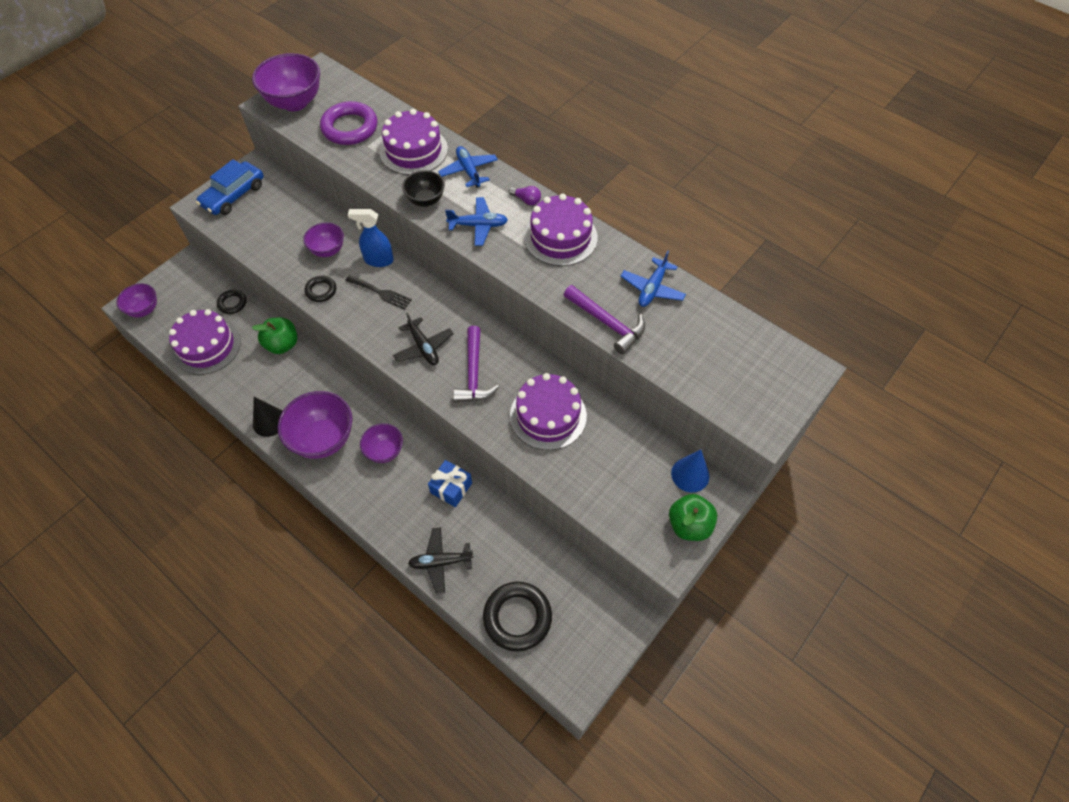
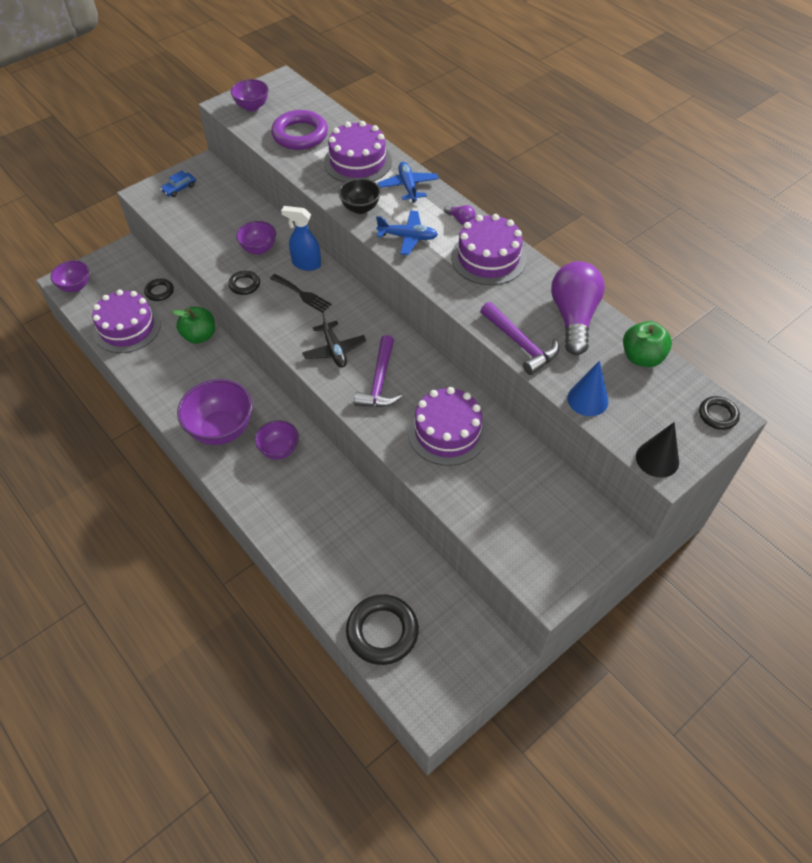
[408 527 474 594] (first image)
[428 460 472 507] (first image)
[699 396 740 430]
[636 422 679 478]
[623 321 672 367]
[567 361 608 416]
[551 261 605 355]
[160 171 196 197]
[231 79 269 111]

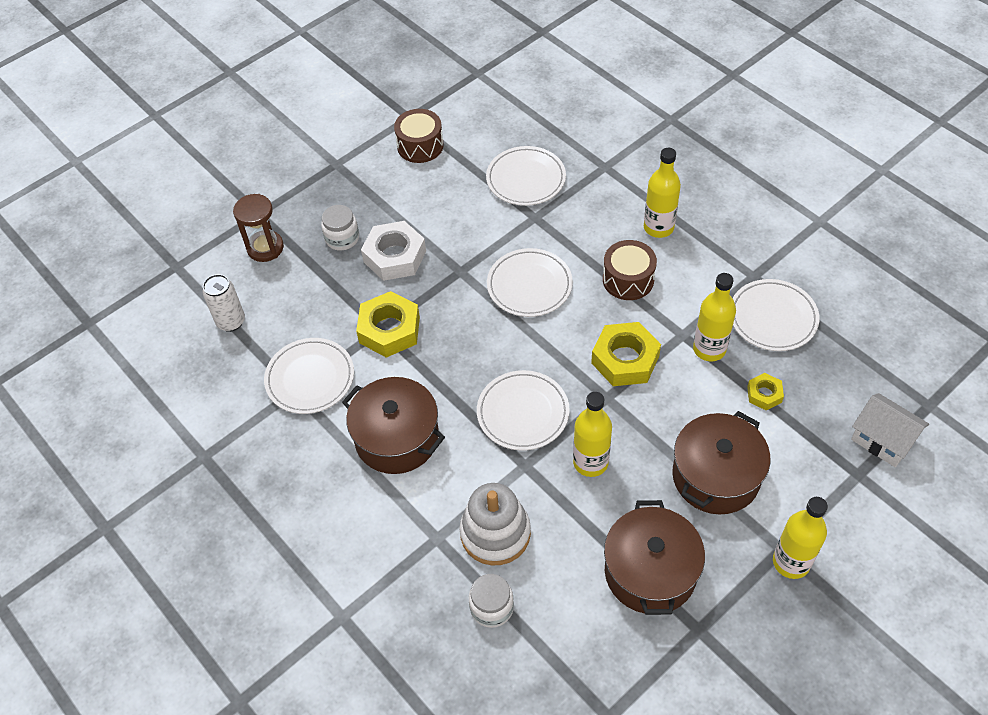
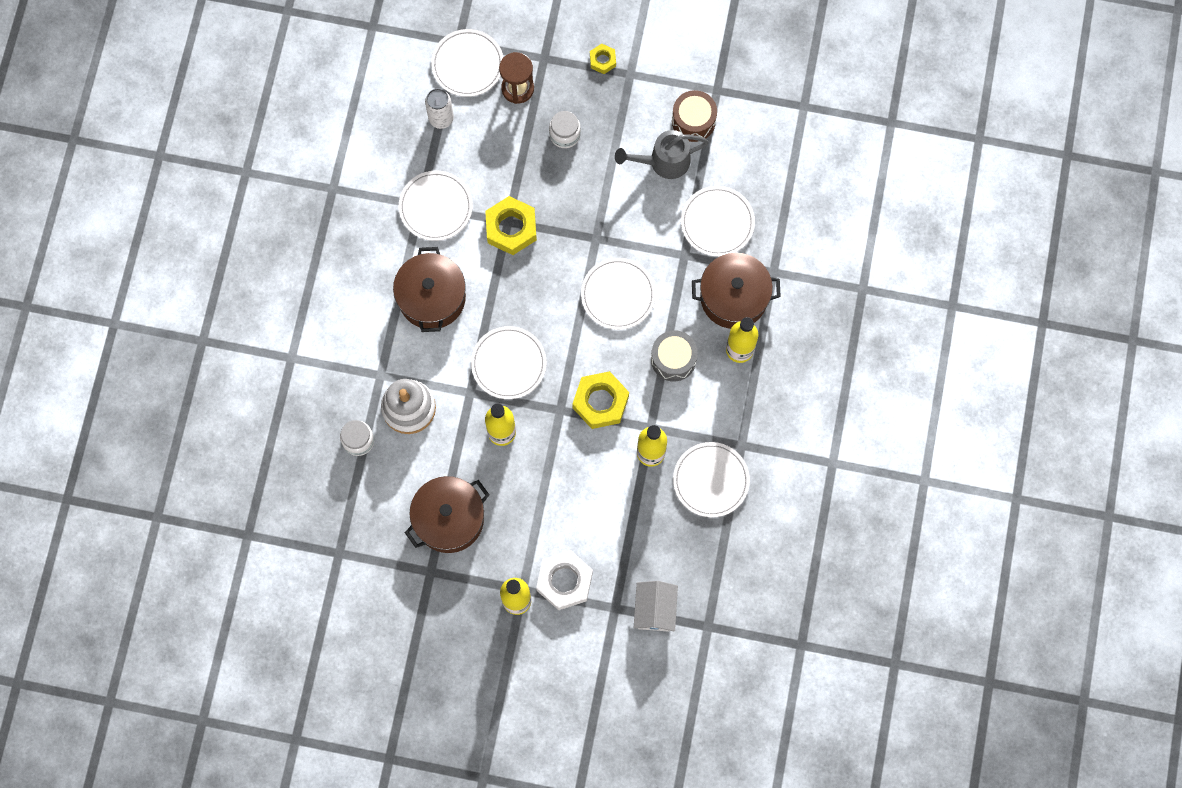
[431 29 503 97]
[615 130 709 179]
[536 550 593 610]
[692 253 781 329]
[590 44 616 74]
[651 330 698 382]

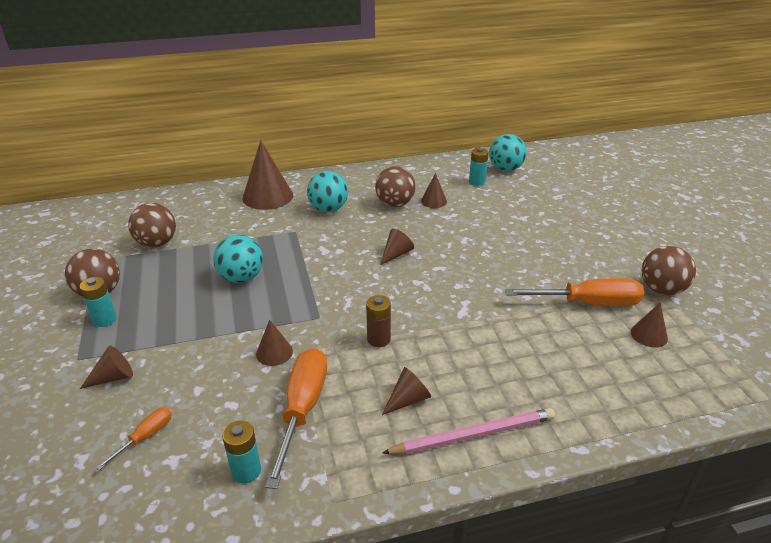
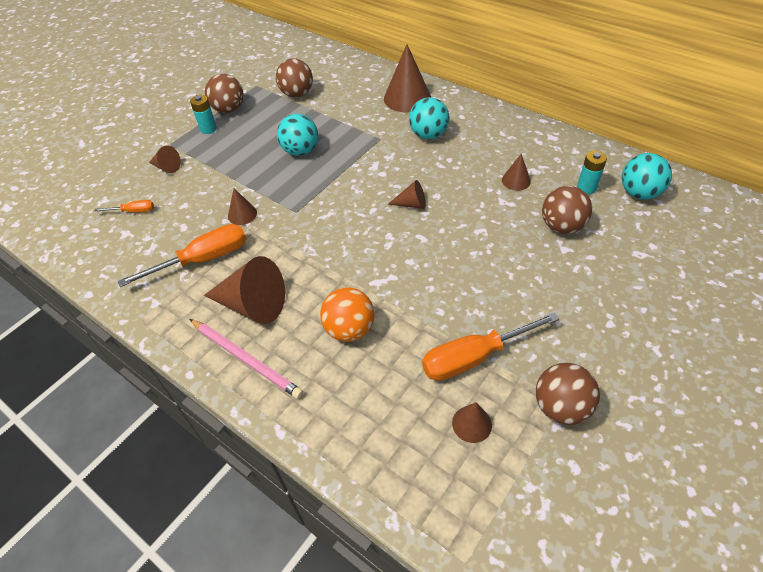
[222 421 261 483] (first image)
[366 295 391 347] (first image)
[320 287 374 342]
[542 186 592 234]
[422 312 559 381]
[204 256 285 324]

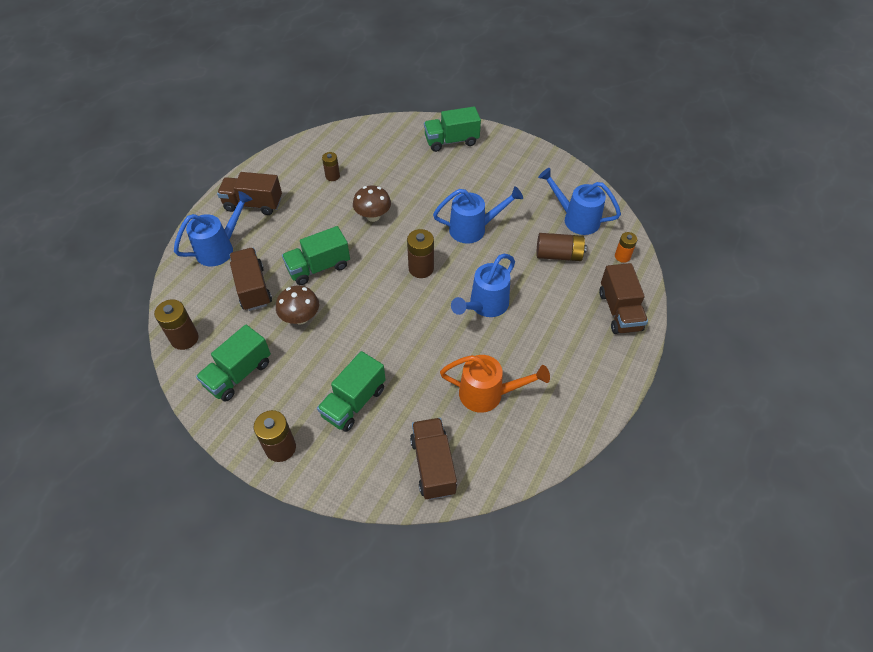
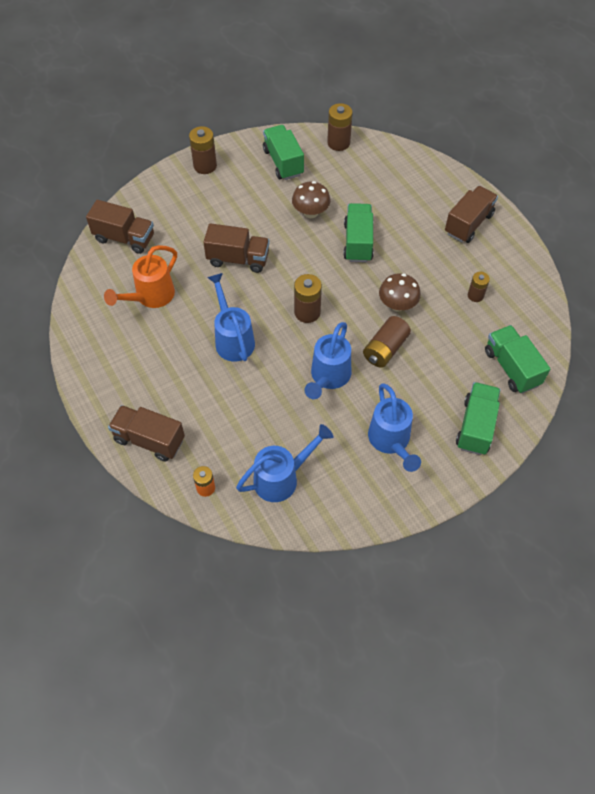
[368 383 421 472]
[203 223 270 273]
[485 325 551 394]
[363 316 411 368]

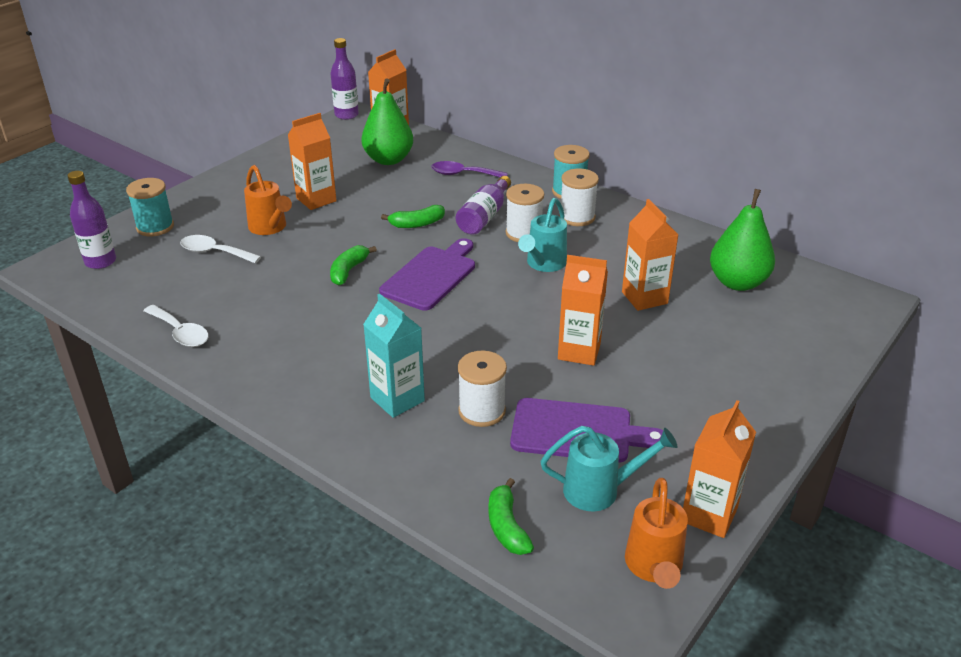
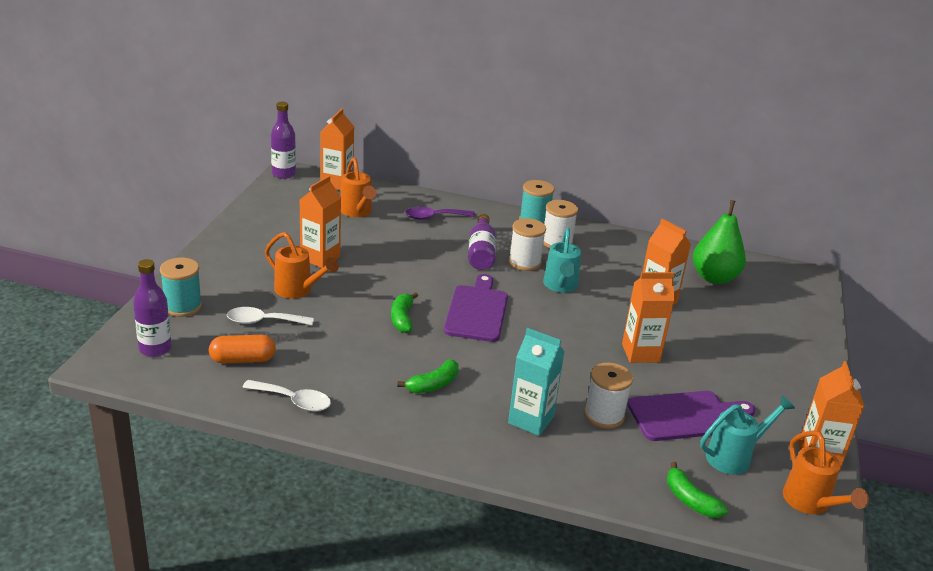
[209 335 276 364]
[397 360 459 393]
[341 157 377 217]

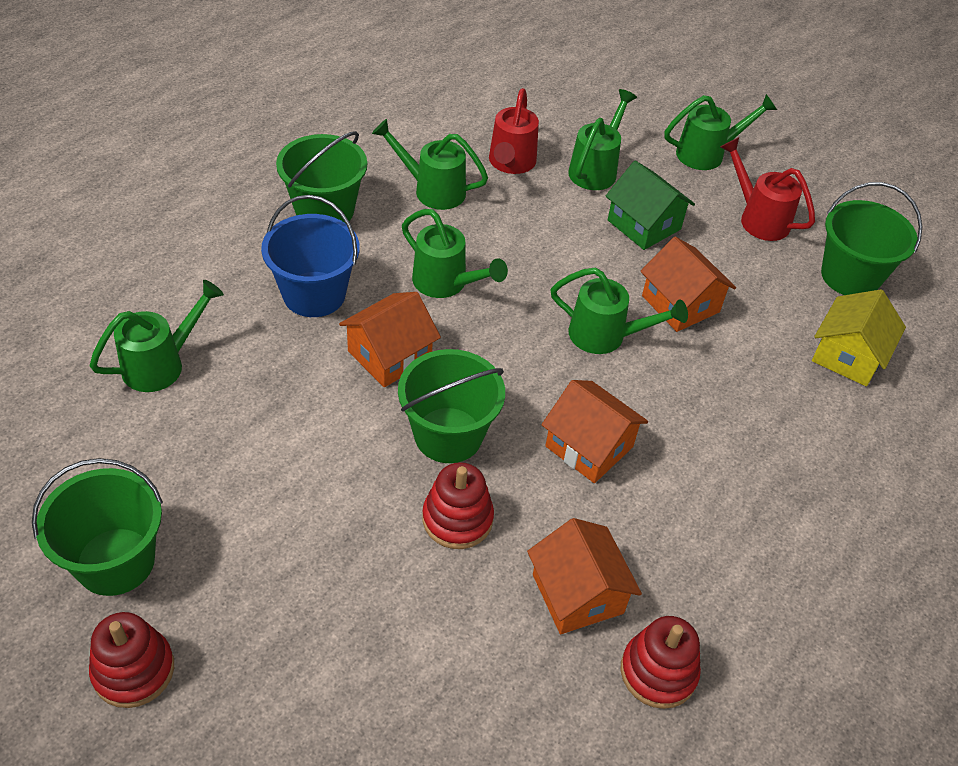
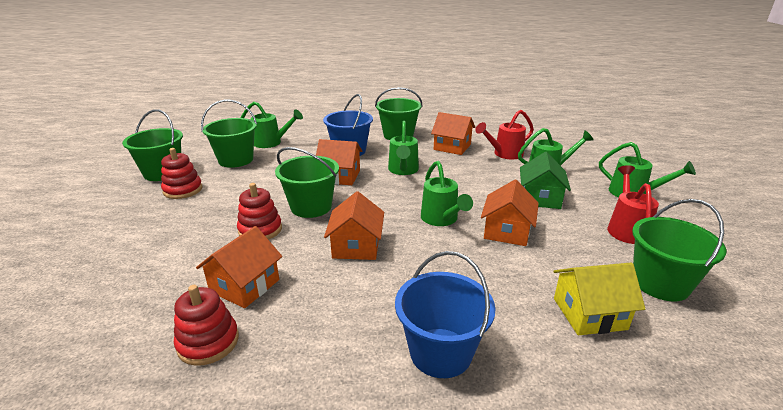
[201 100 257 168]
[395 251 495 378]
[161 148 202 199]
[431 112 475 155]

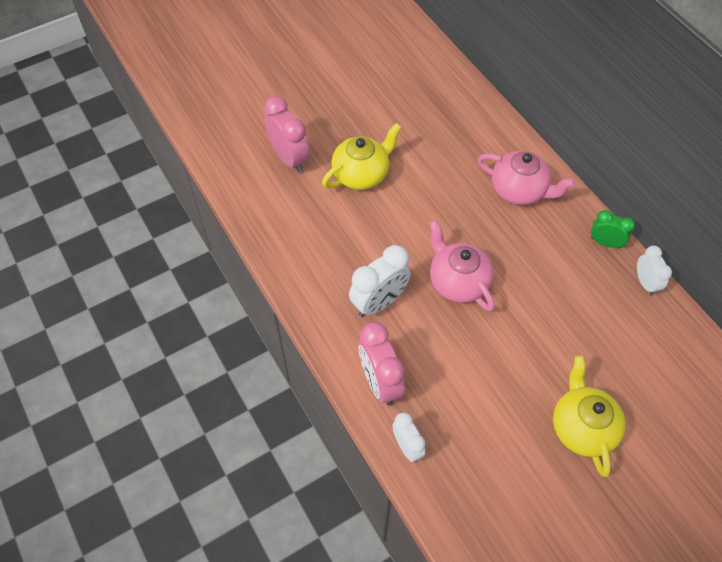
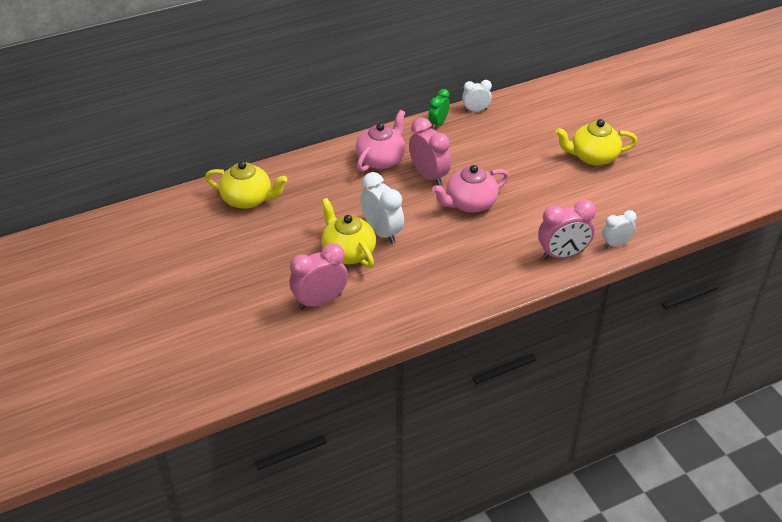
[205 161 287 209]
[409 118 451 186]
[360 172 404 244]

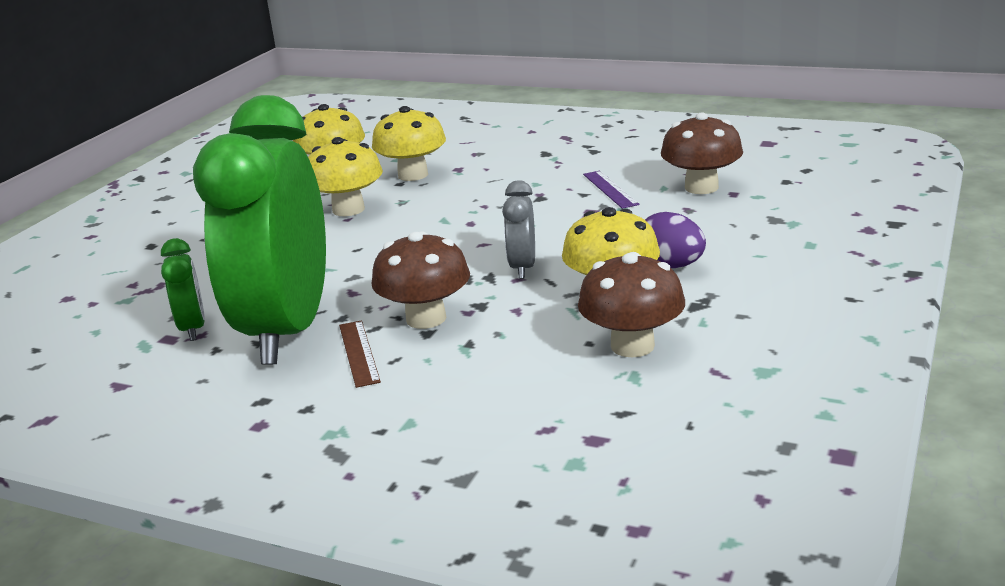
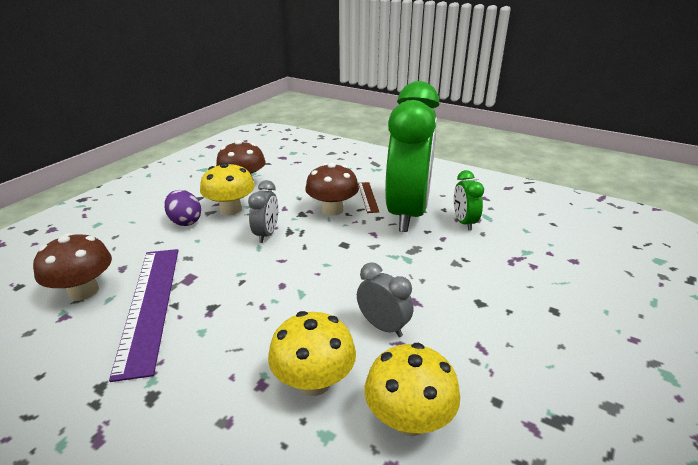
[357 262 414 337]
[109 249 179 382]

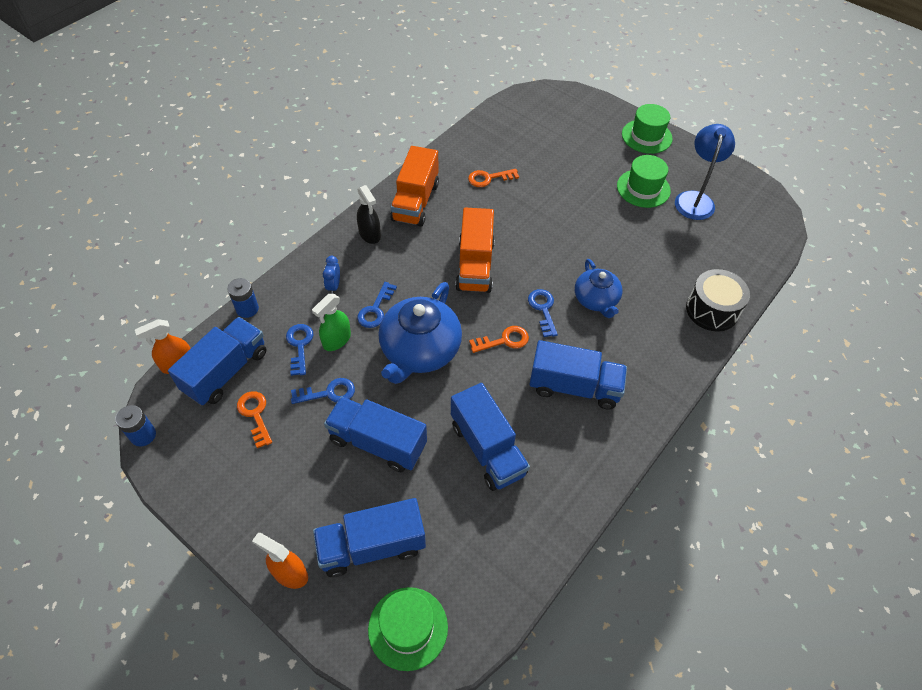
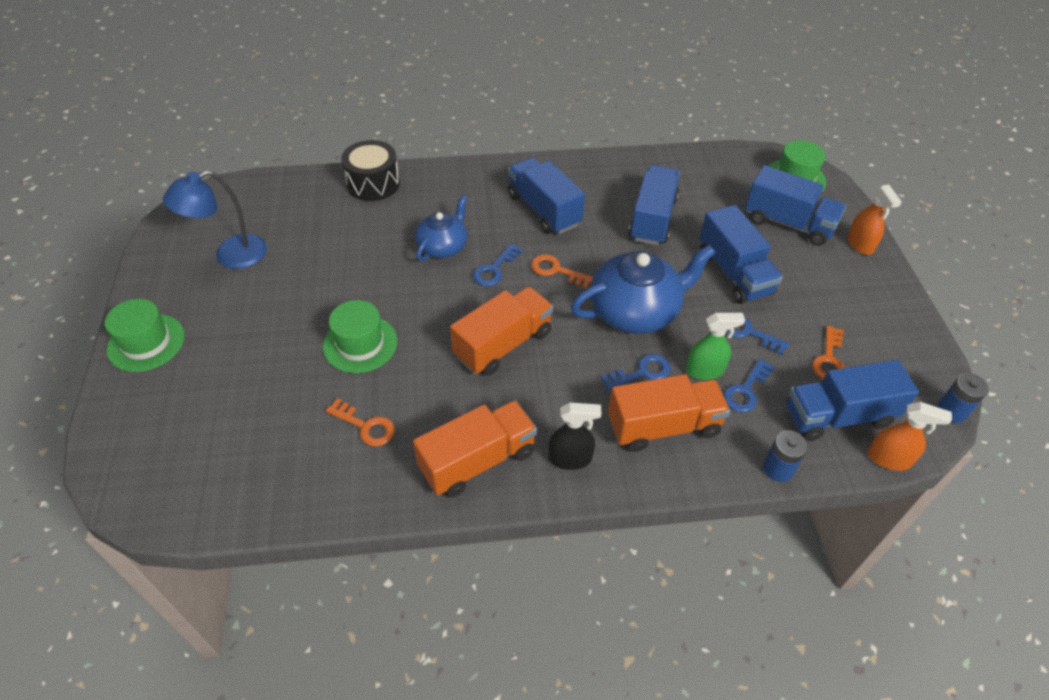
[323 300 397 373]
[608 374 730 452]
[548 403 602 470]

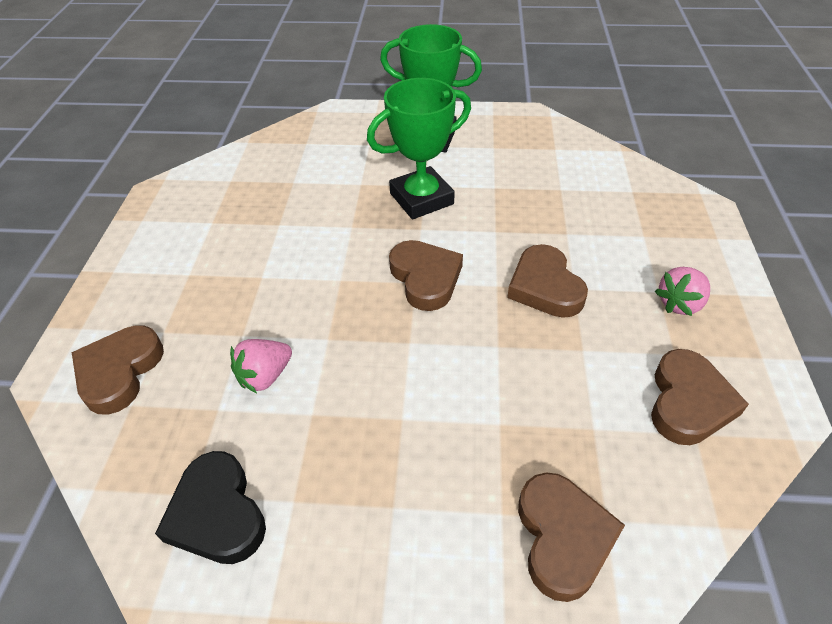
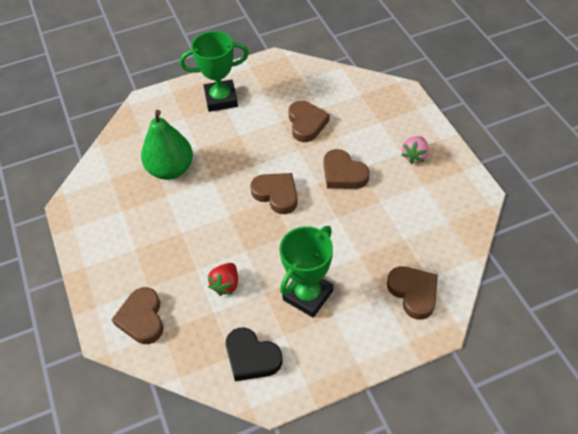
[141 110 193 180]
[280 226 333 318]
[288 101 330 142]
[207 263 238 296]

